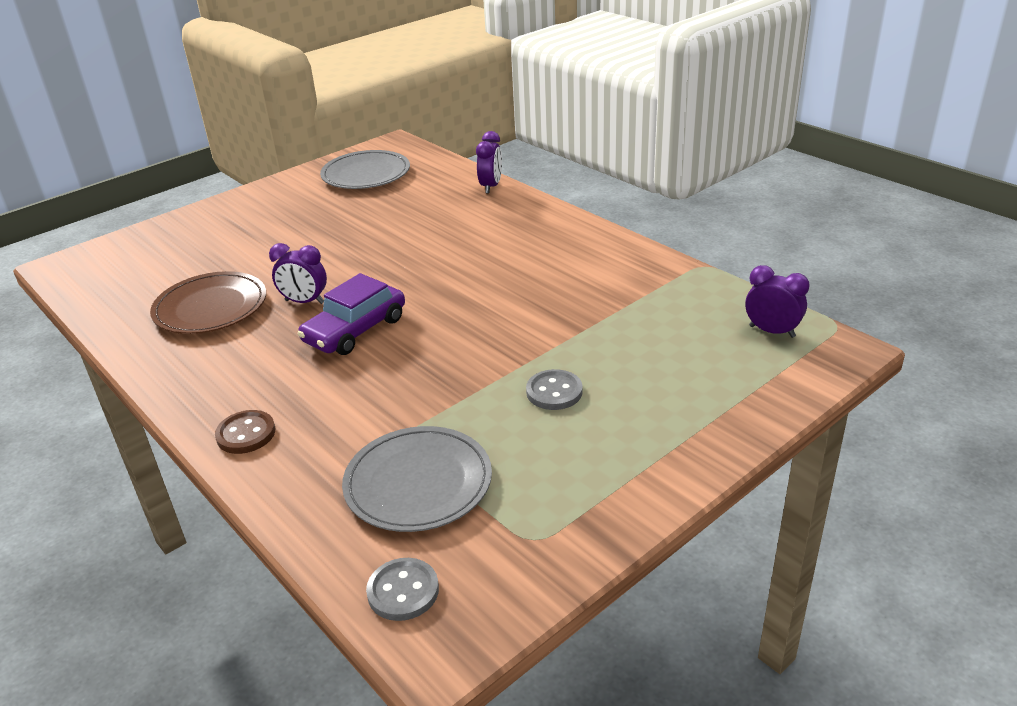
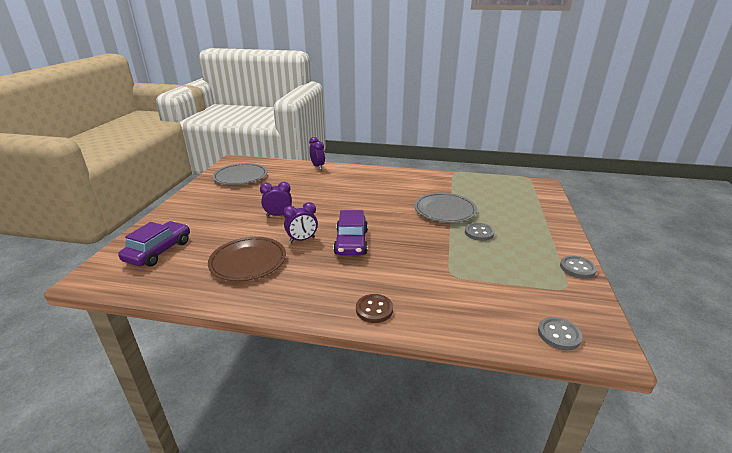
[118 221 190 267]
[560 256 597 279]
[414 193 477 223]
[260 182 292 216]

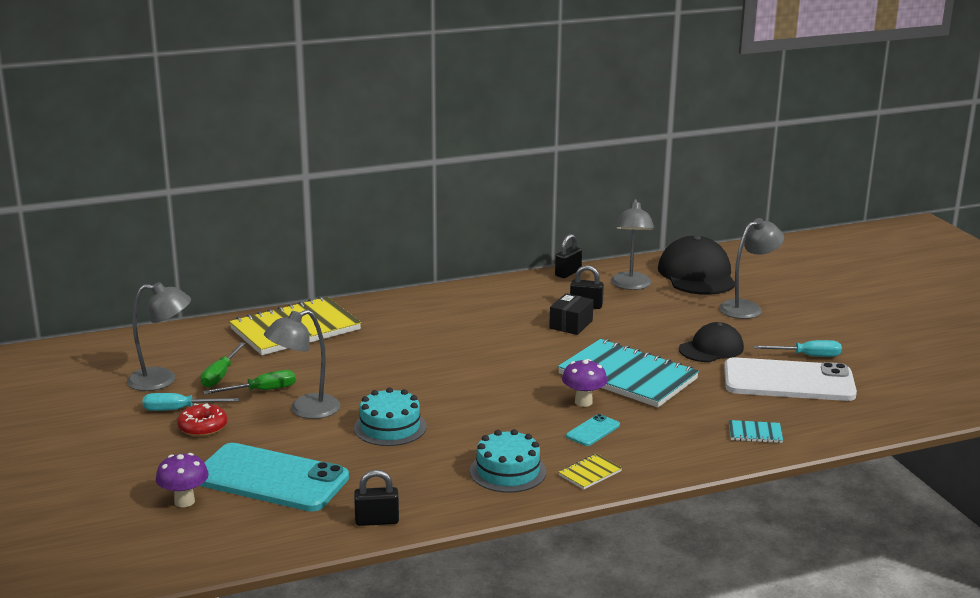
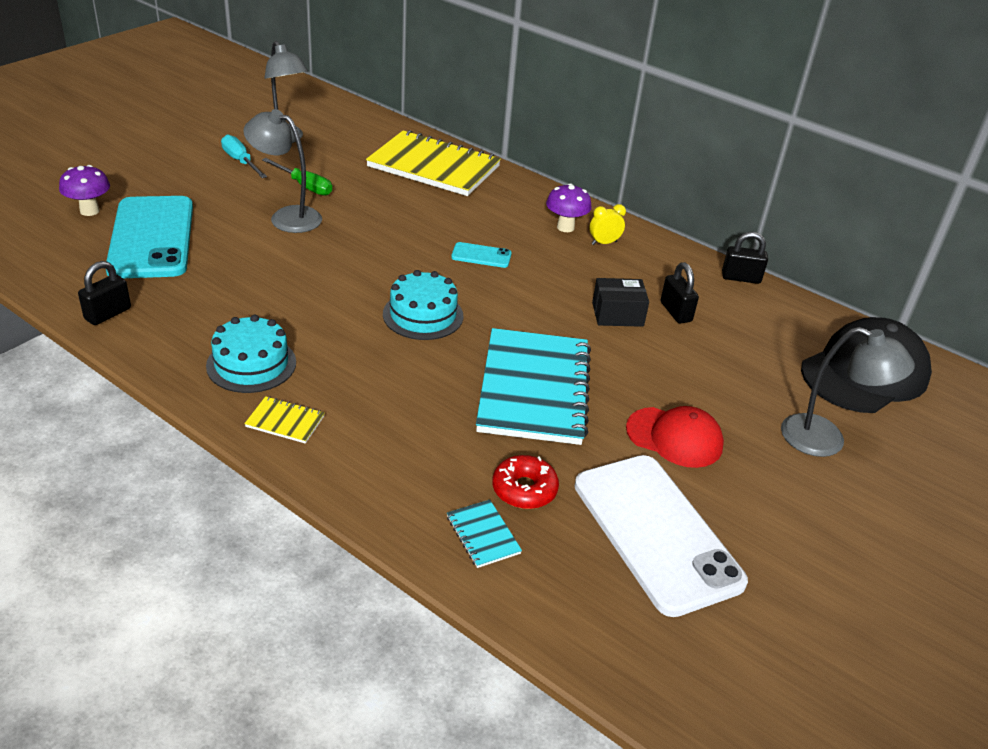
[200 342 246 388] (first image)
[611 199 655 290] (first image)
[753 340 842 357] (first image)
[589 204 626 245]
[492 455 559 509]
[383 270 463 340]
[546 183 592 232]
[451 242 512 268]
[626 406 724 468]
[78 261 131 325]

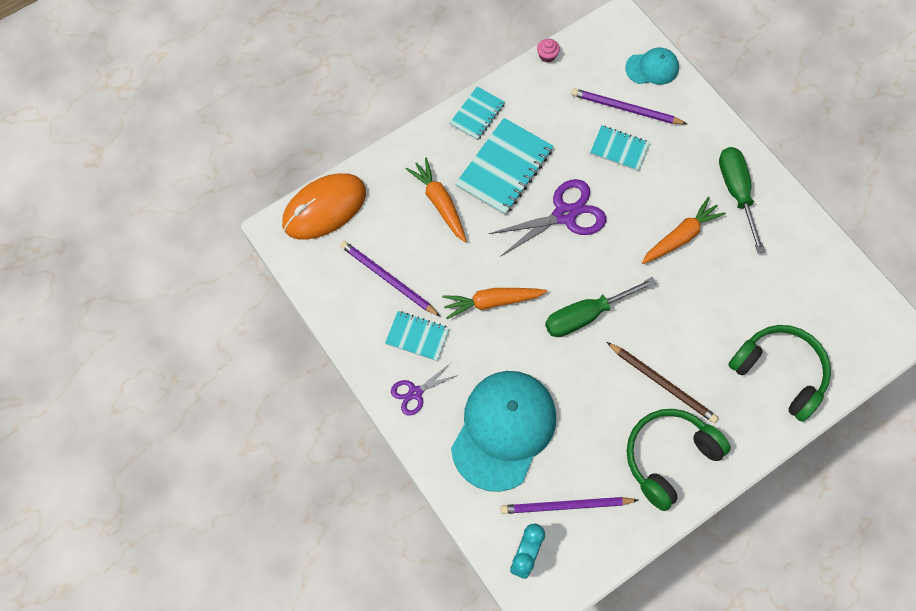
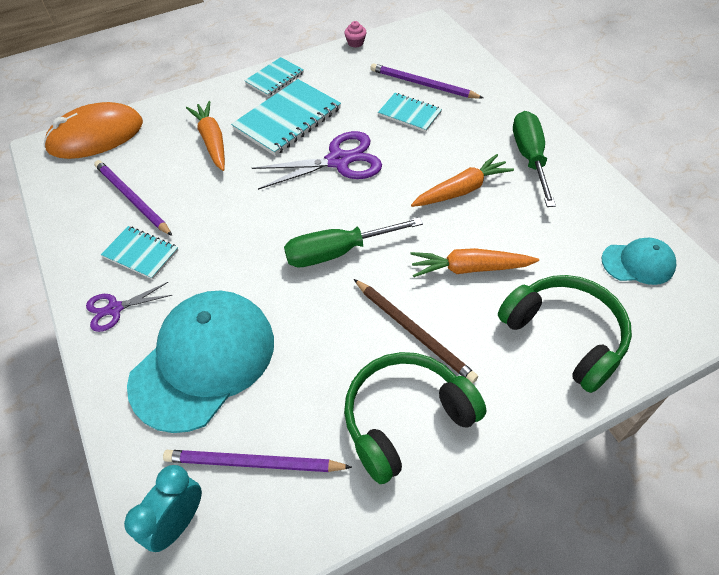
[410 248 539 277]
[601 238 676 285]

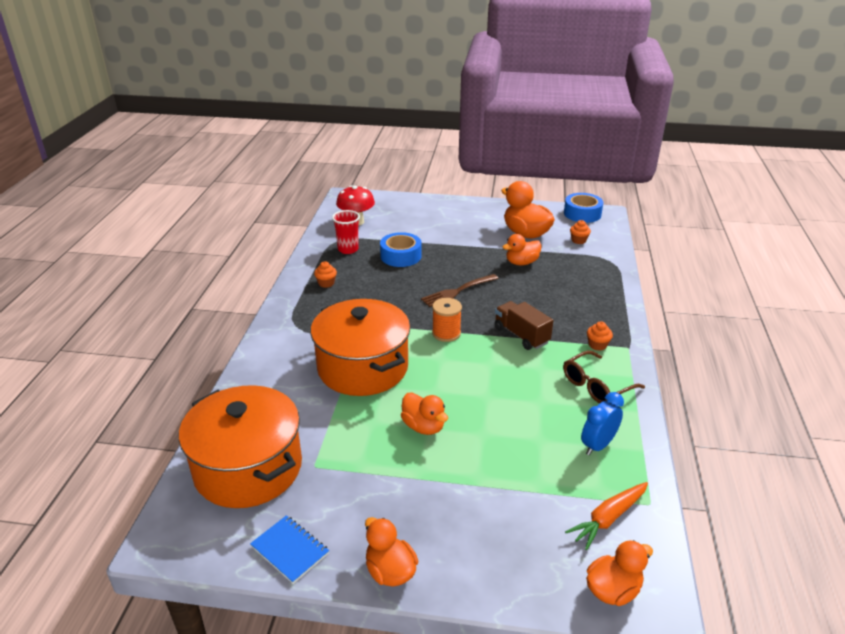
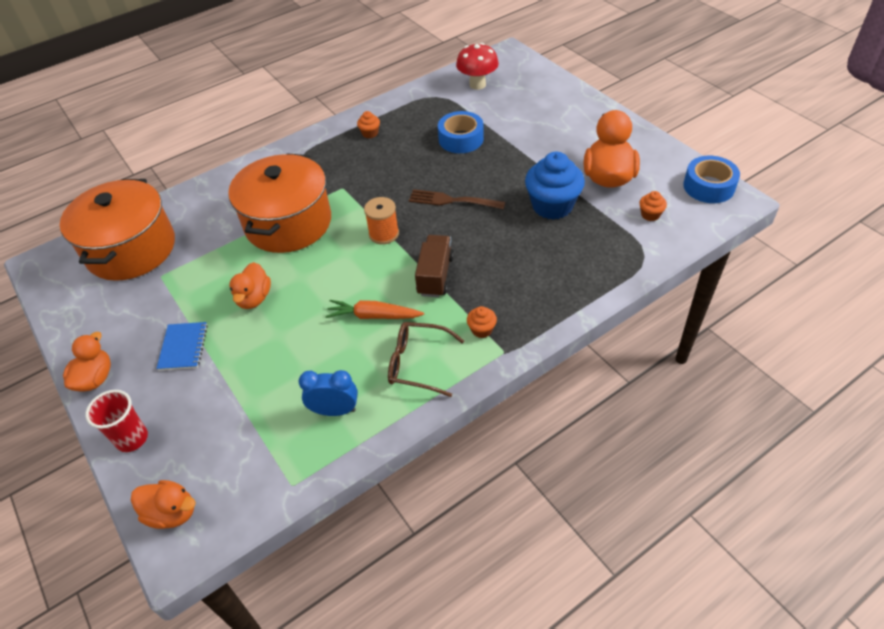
[156 322 208 371]
[85 390 148 452]
[325 300 424 319]
[525 152 585 220]

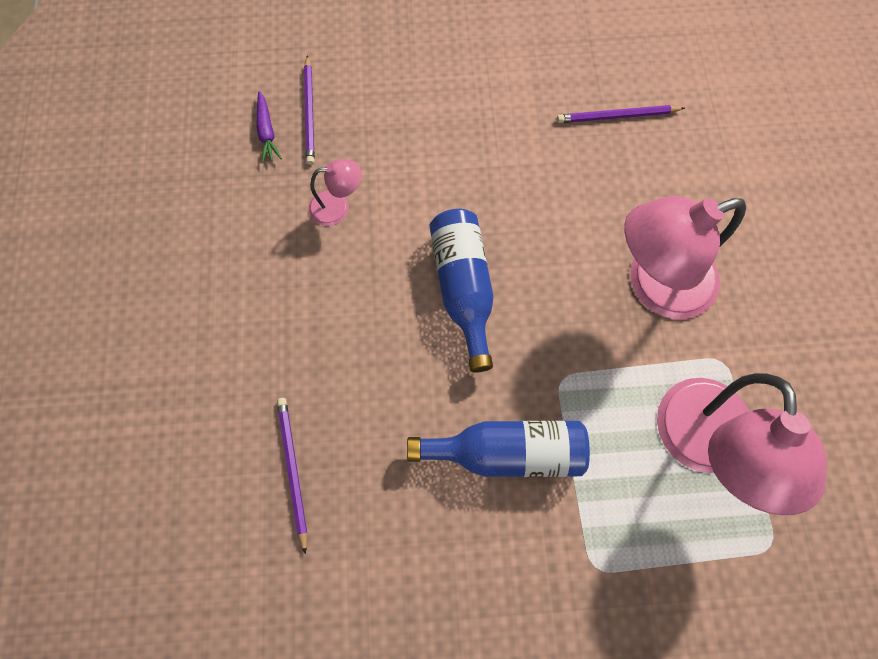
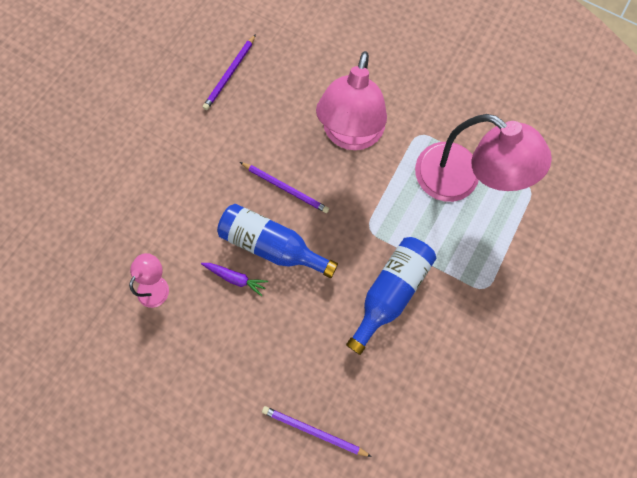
[201 263 268 296]
[240 162 329 213]

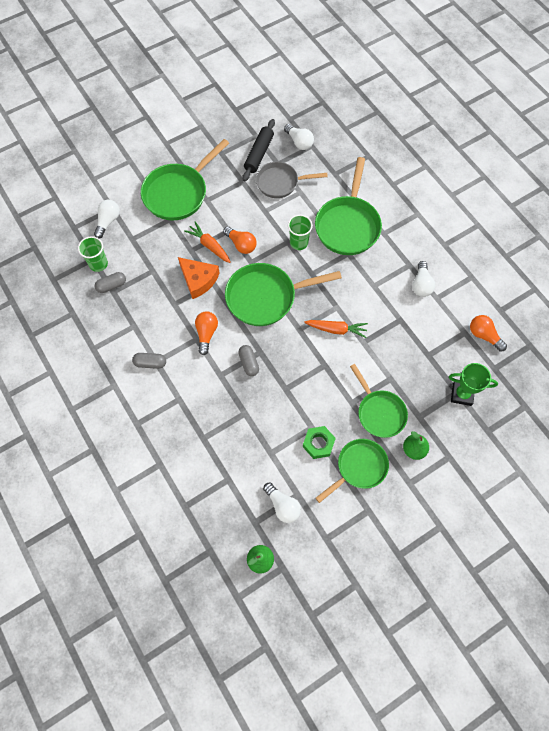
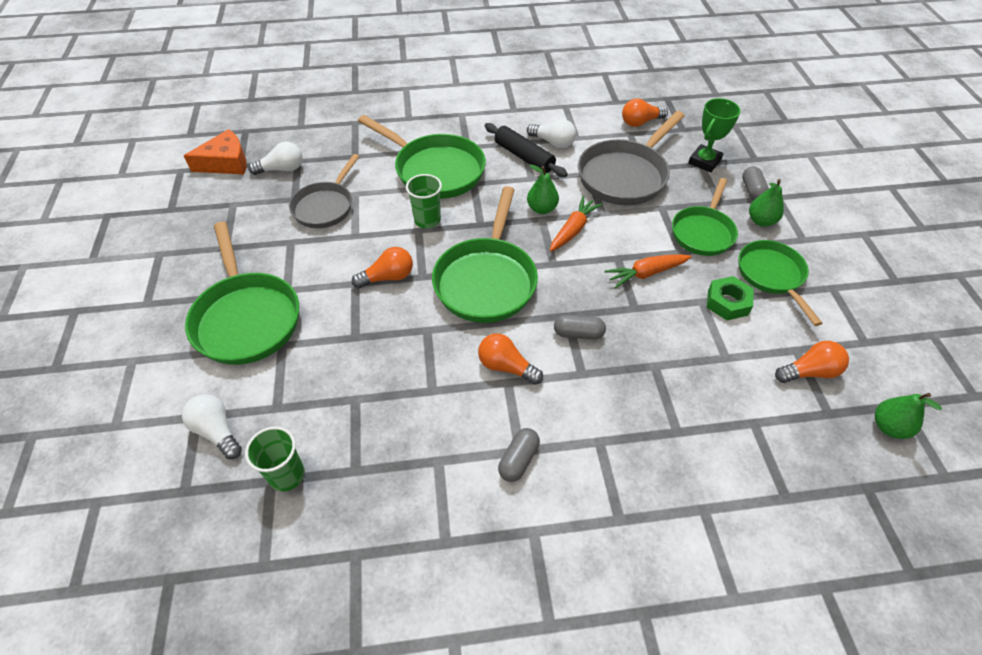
[527 165 559 214]
[578 111 685 205]
[742 166 769 200]
[184 129 247 174]
[605 254 692 289]
[485 123 568 177]
[775 341 849 383]
[672 178 738 256]

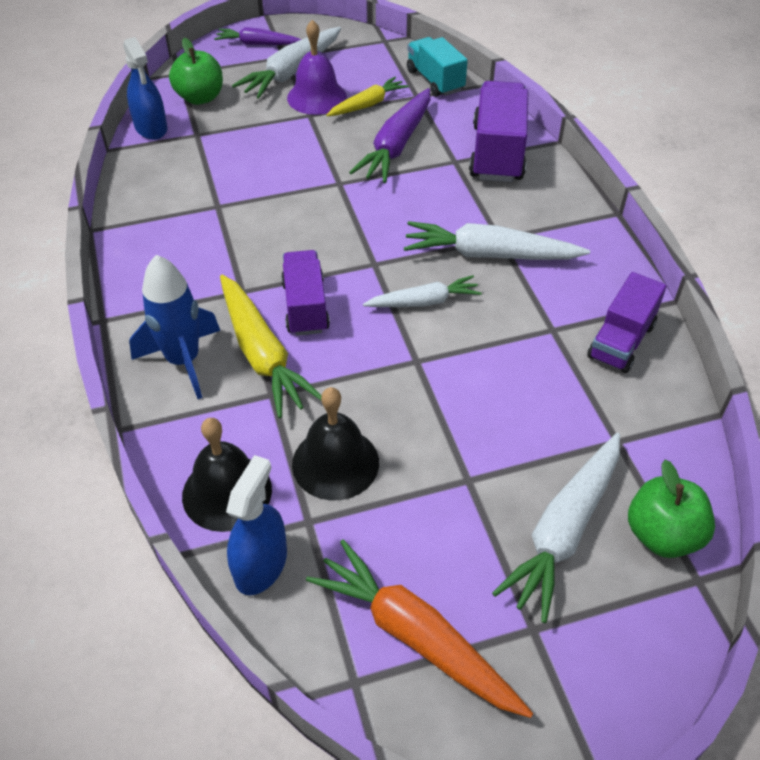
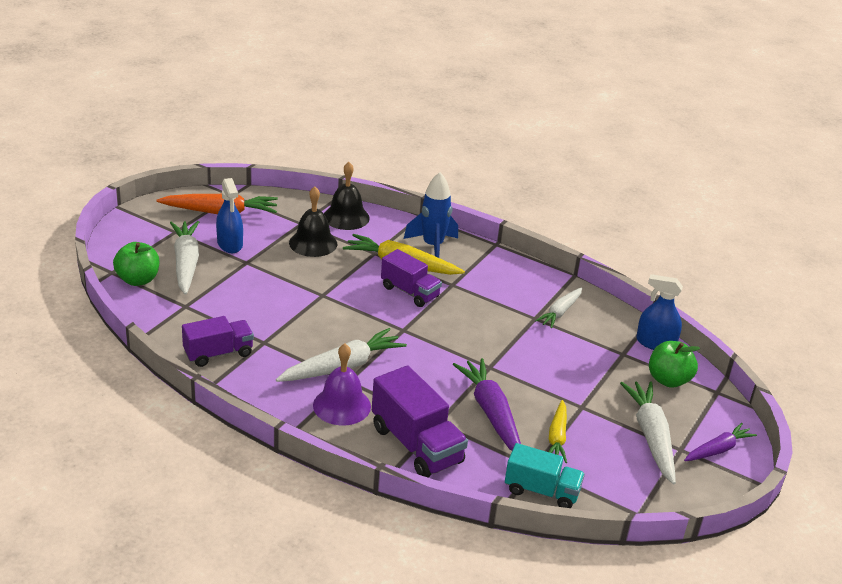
[216 178 243 253]
[313 344 371 425]
[535 287 582 328]
[182 316 254 367]

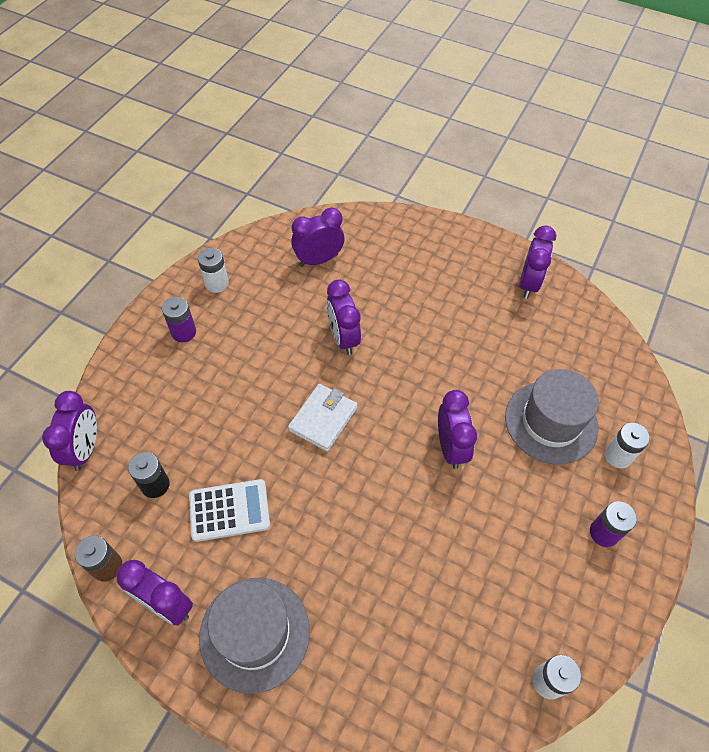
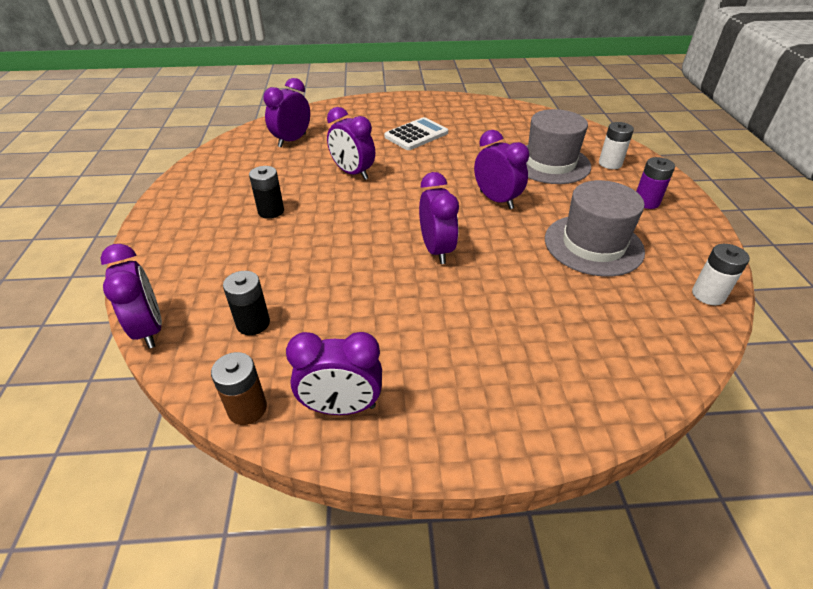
[162 297 196 342] (first image)
[198 248 229 293] (first image)
[288 384 357 452] (first image)
[249 166 284 219]
[384 117 448 150]
[545 180 645 277]
[419 172 459 264]

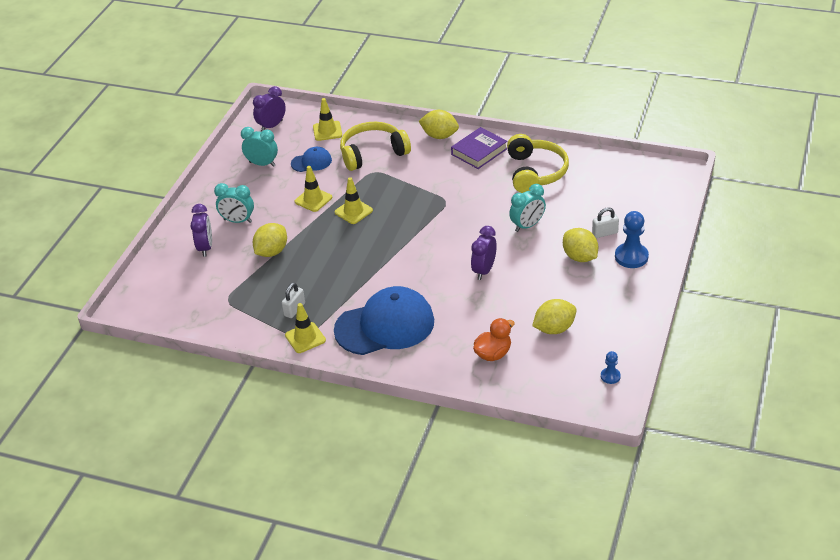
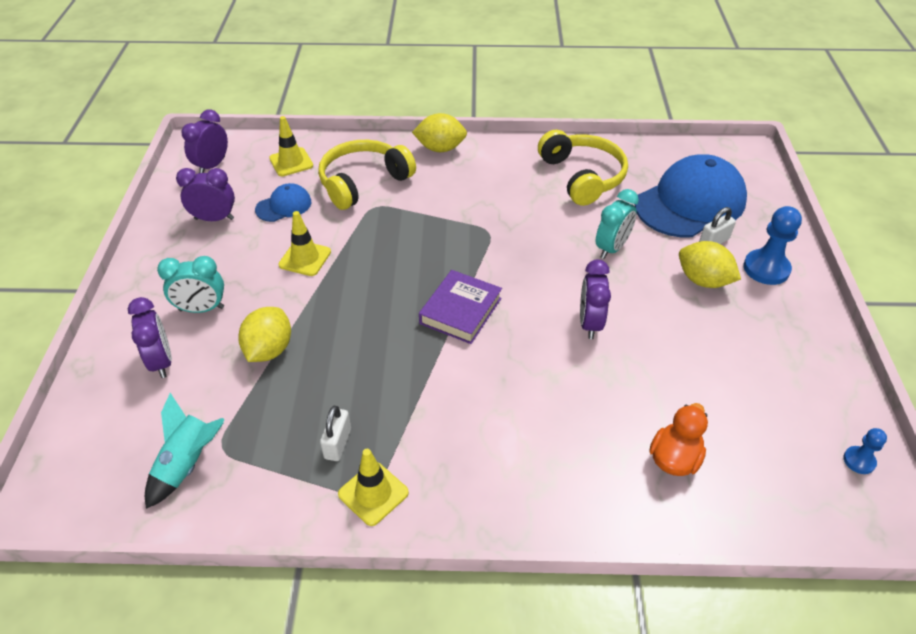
[334 177 373 224] (first image)
[532 299 577 334] (first image)
[145 393 225 509]
[634 154 747 237]
[419 270 502 344]
[176 168 235 221]

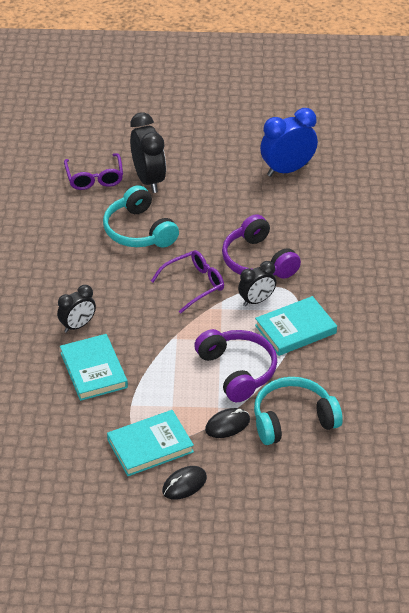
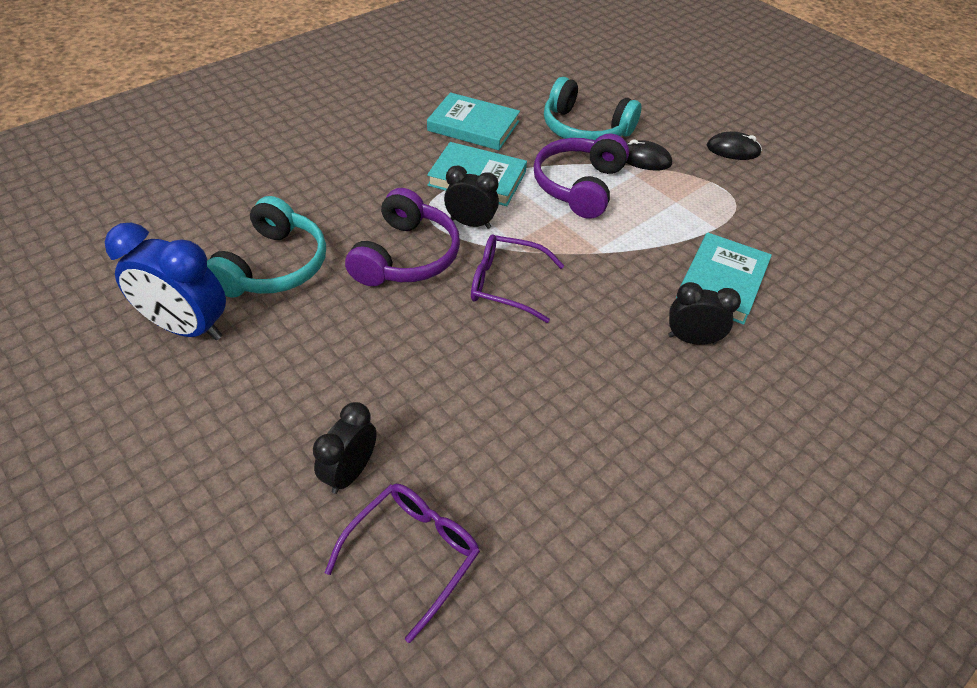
[207 196 326 298]
[427 92 520 150]
[313 402 377 494]

